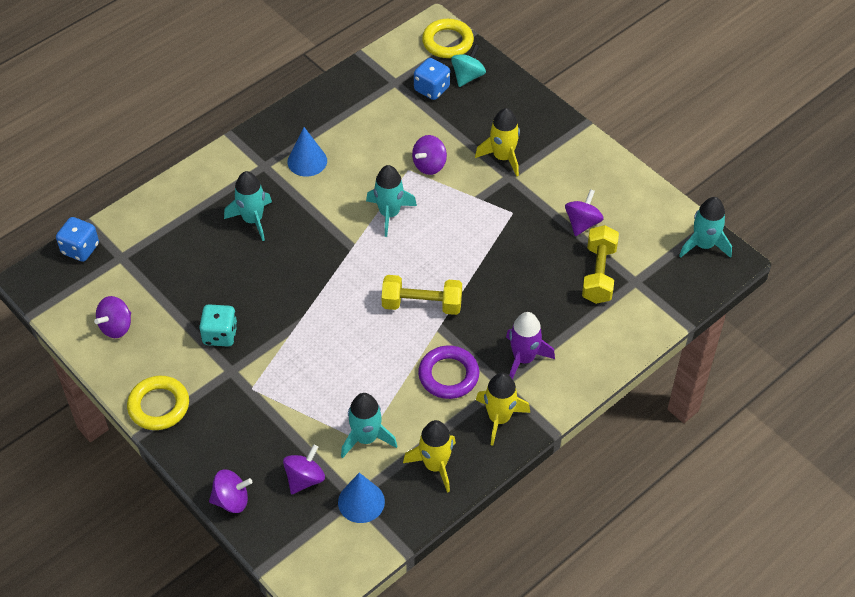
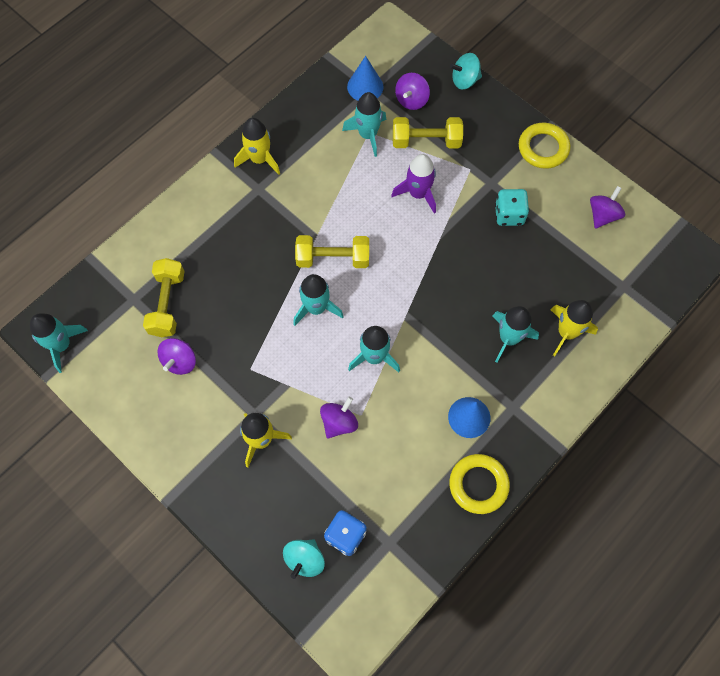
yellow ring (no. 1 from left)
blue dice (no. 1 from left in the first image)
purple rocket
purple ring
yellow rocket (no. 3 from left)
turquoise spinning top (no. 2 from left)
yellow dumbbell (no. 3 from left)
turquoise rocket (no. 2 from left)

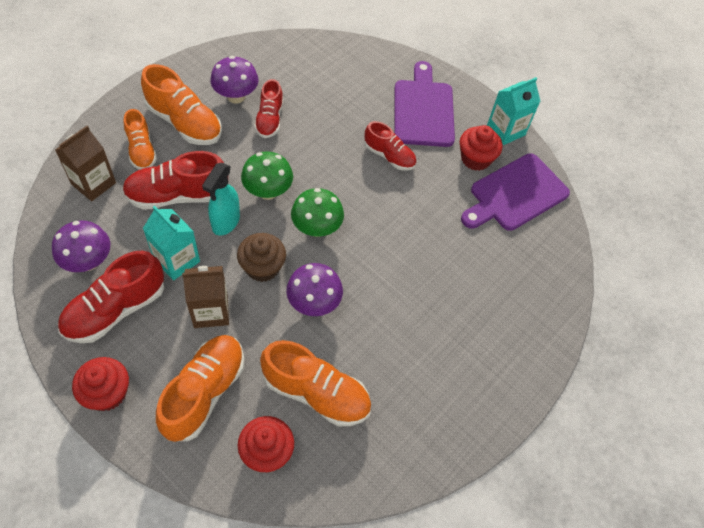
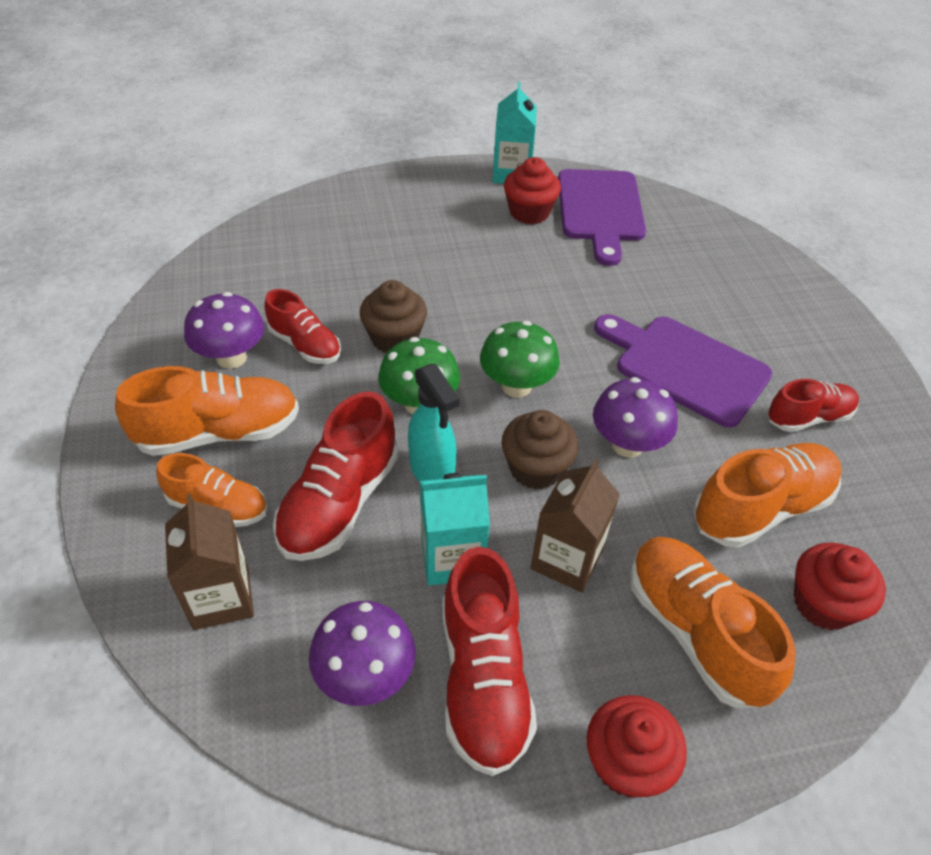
purple cutting board (no. 2 from left)
red shoe (no. 4 from left)
brown cupcake (no. 1 from left)

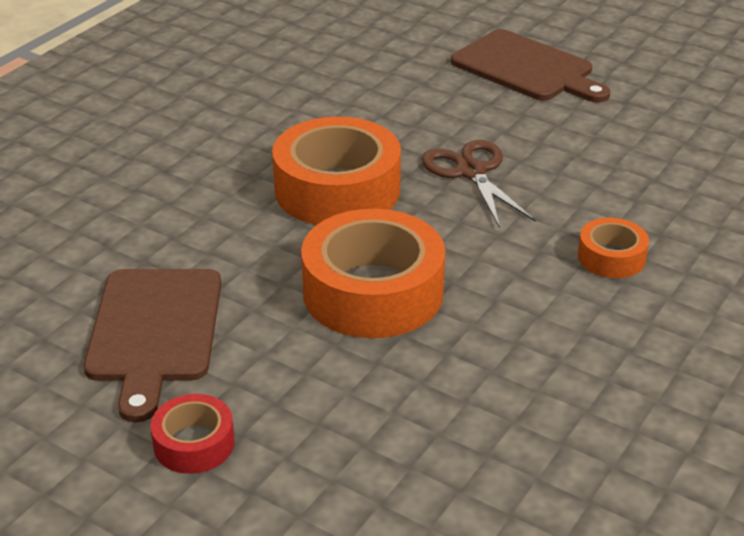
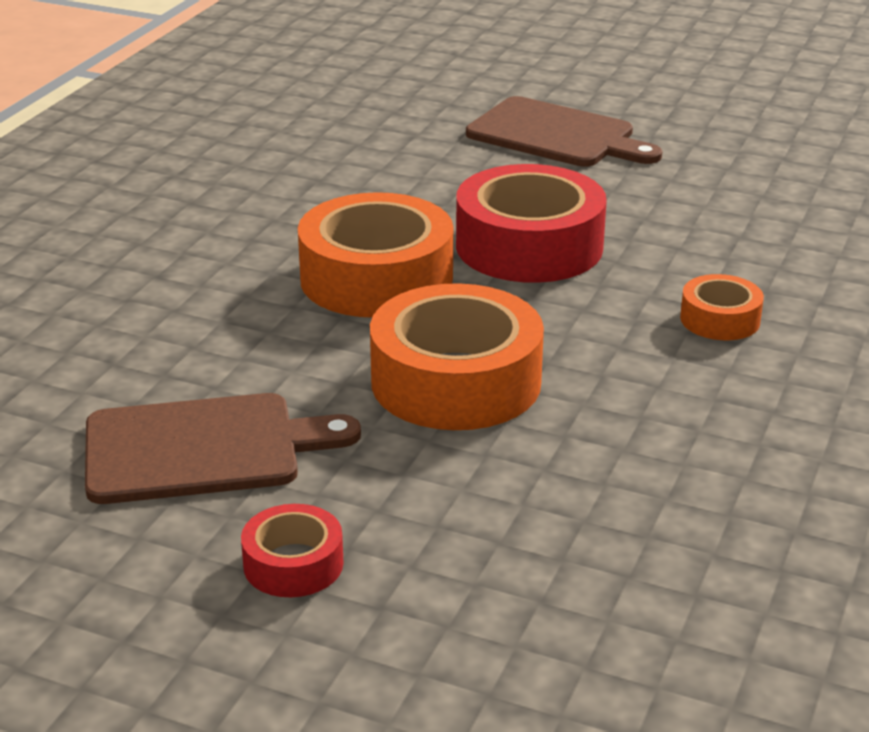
red tape (no. 2 from left)
brown cutting board (no. 1 from left)

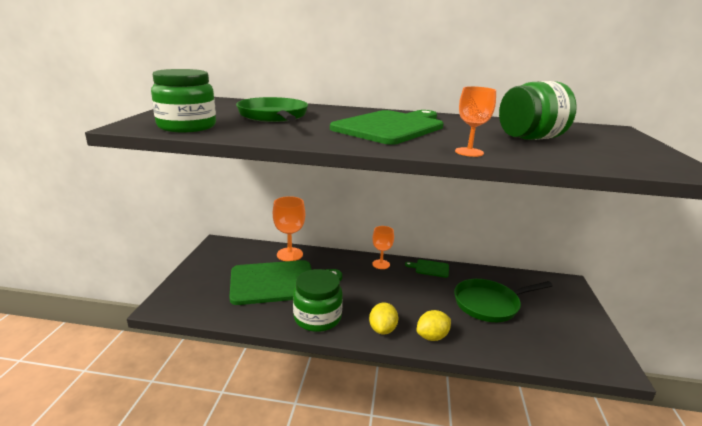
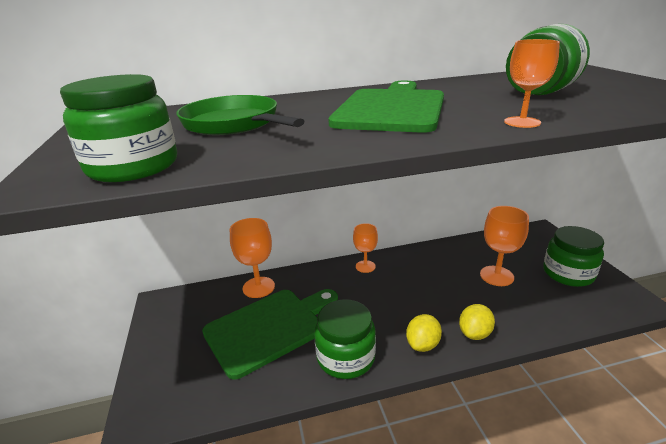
green cutting board (no. 3 from left in the first image)
orange goblet (no. 3 from left)
yellow lemon (no. 1 from left)
green jar (no. 4 from left)

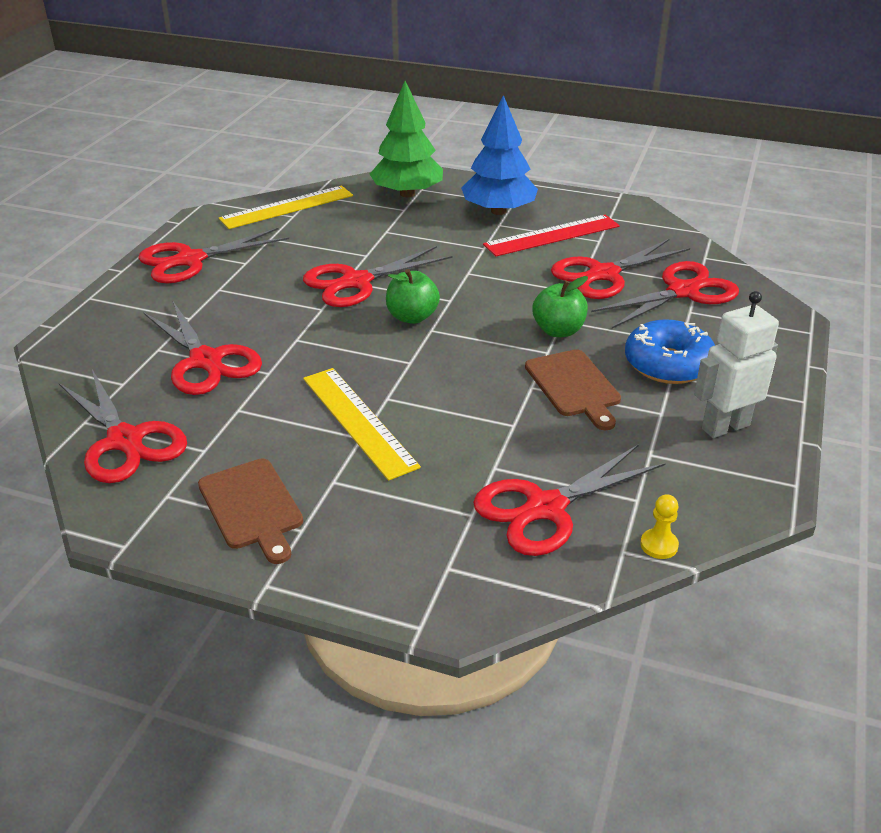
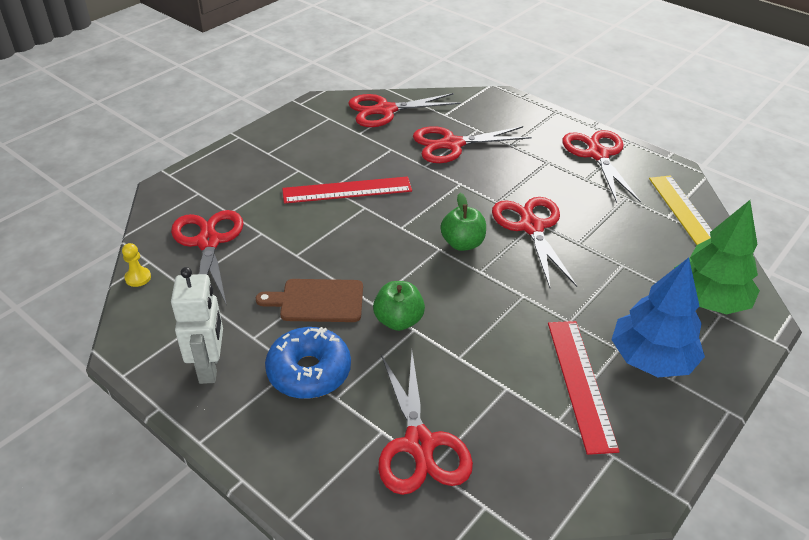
red scissors (no. 6 from left in the first image)
red ruler (no. 1 from left)
brown cutting board (no. 1 from left in the first image)

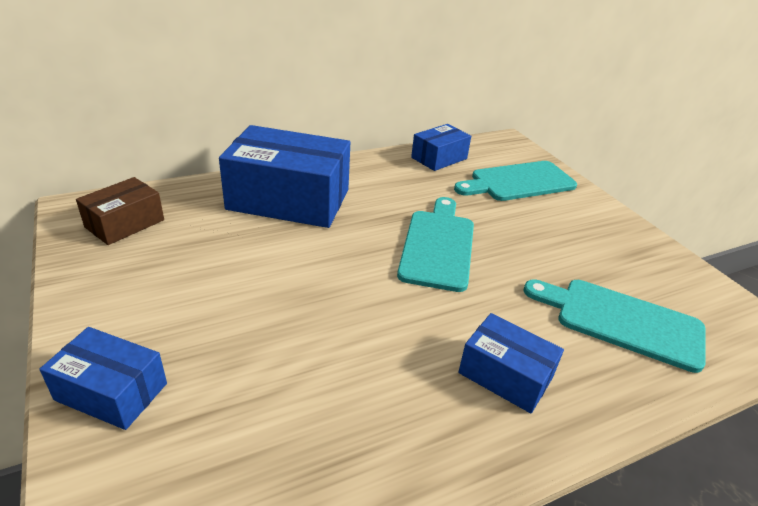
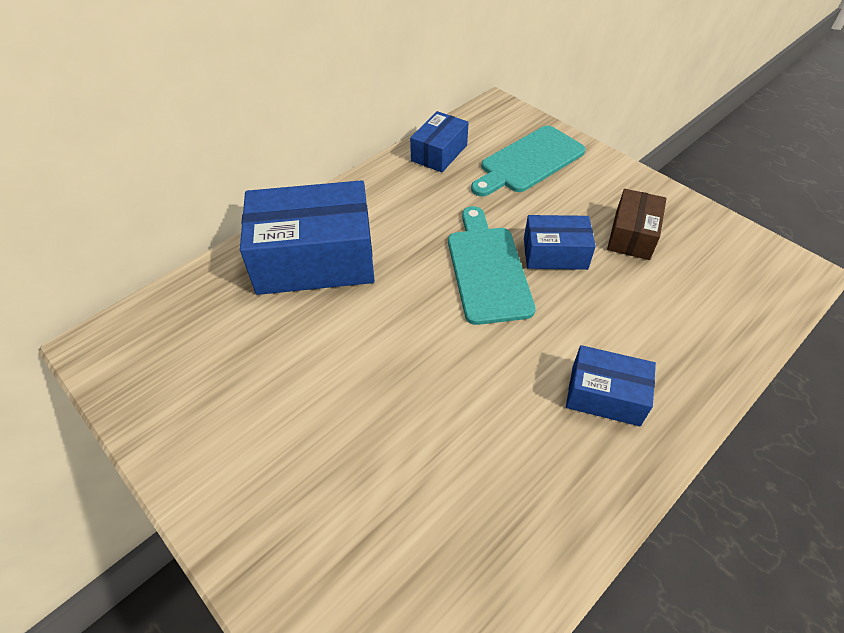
brown box
turquoise cutting board (no. 3 from left in the first image)
blue box (no. 3 from left)

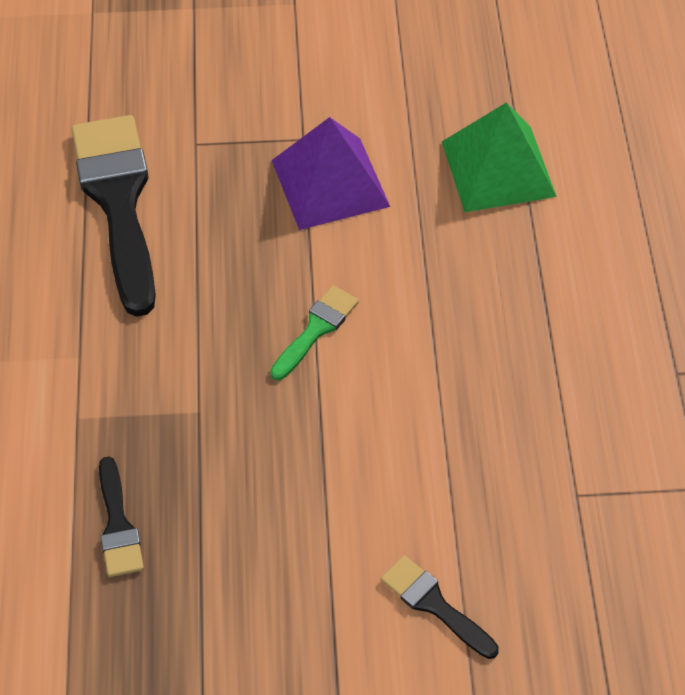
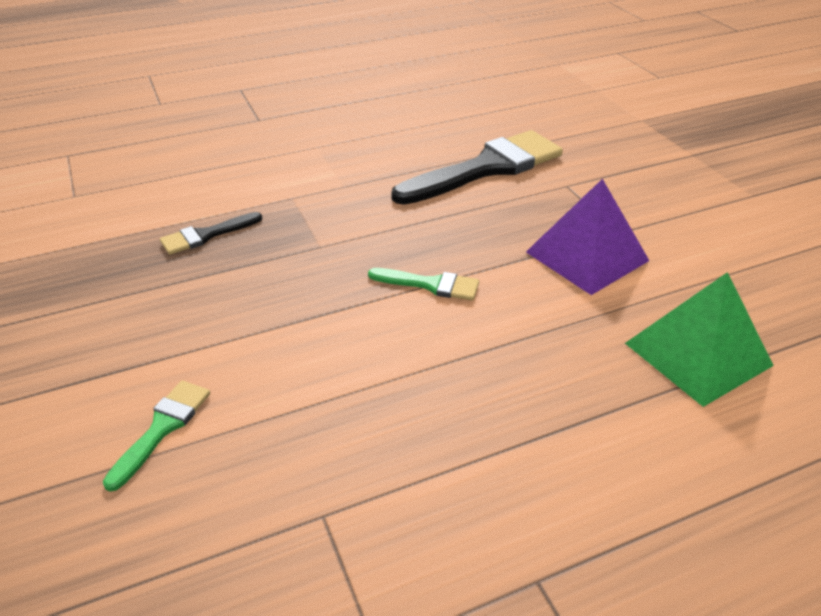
green brush (no. 1 from left)

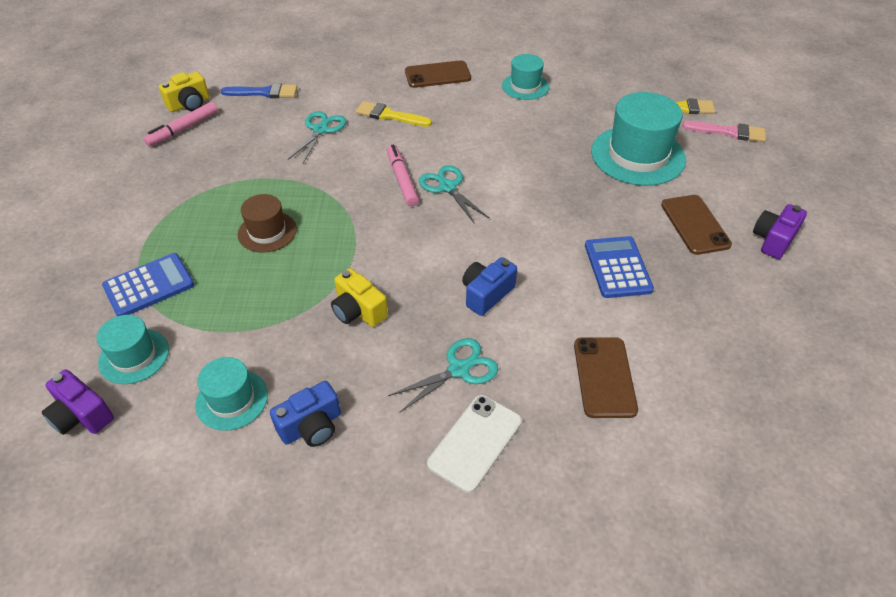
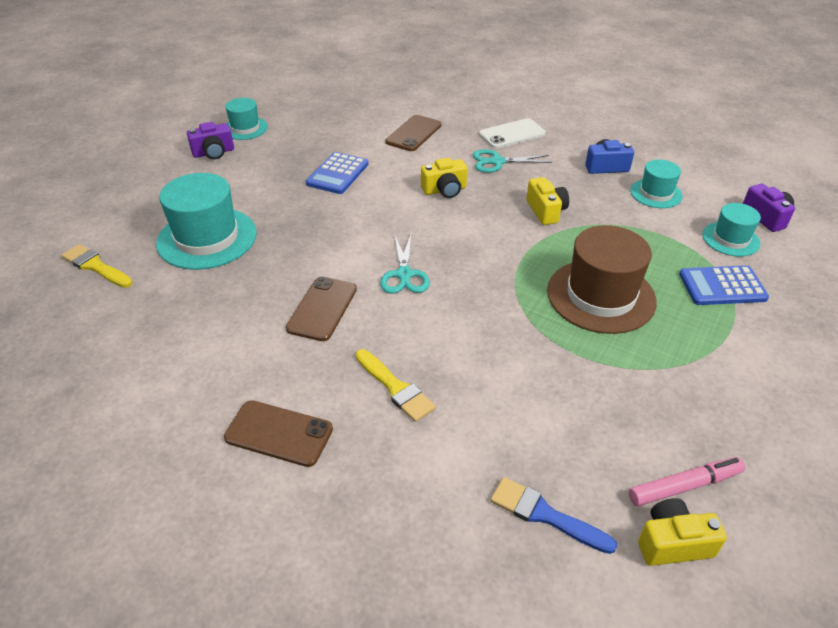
turquoise hat (no. 2 from left)
turquoise scissors (no. 1 from left in the first image)
pink brush
pink marker (no. 2 from left in the first image)
brown hat
brown phone (no. 2 from left)
yellow camera (no. 1 from left)

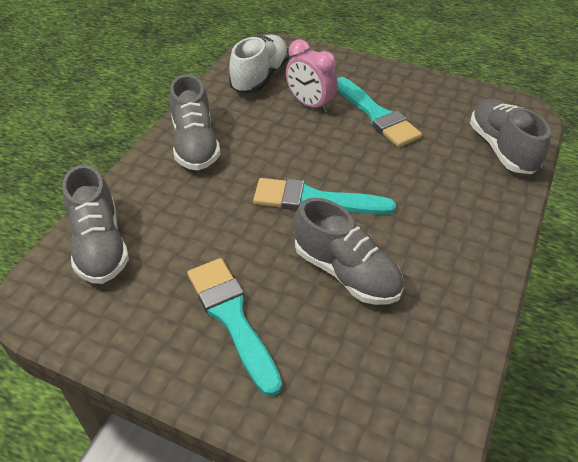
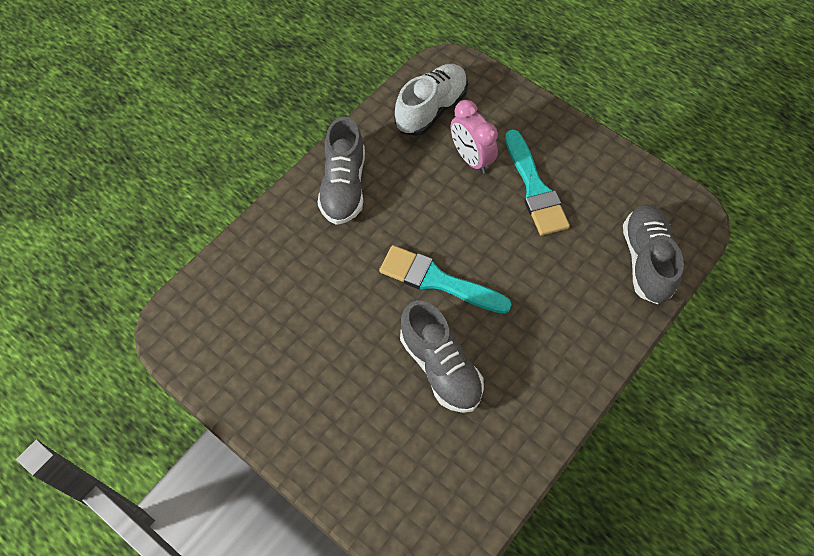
grey shoe (no. 1 from left in the first image)
turquoise brush (no. 1 from left in the first image)

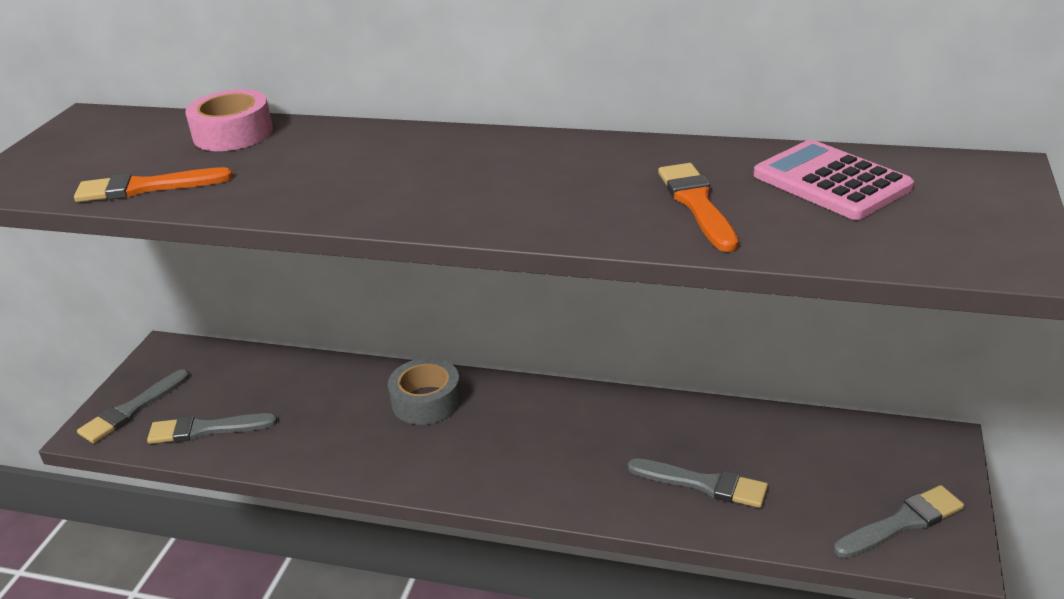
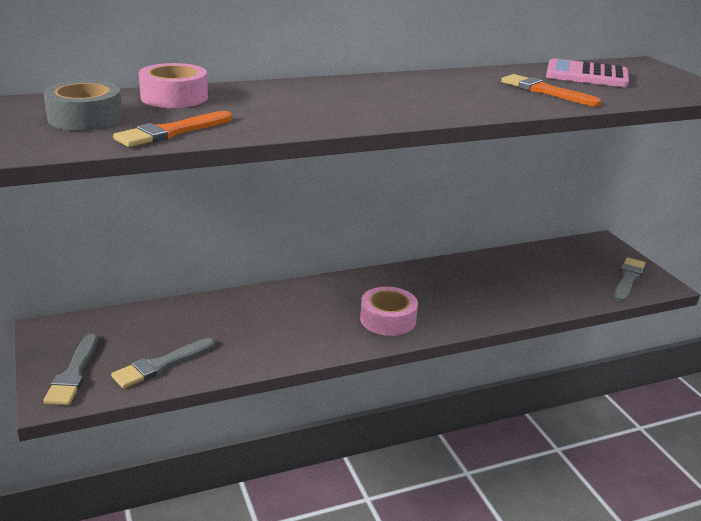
grey tape
grey brush (no. 3 from left in the first image)
pink tape (no. 2 from left)

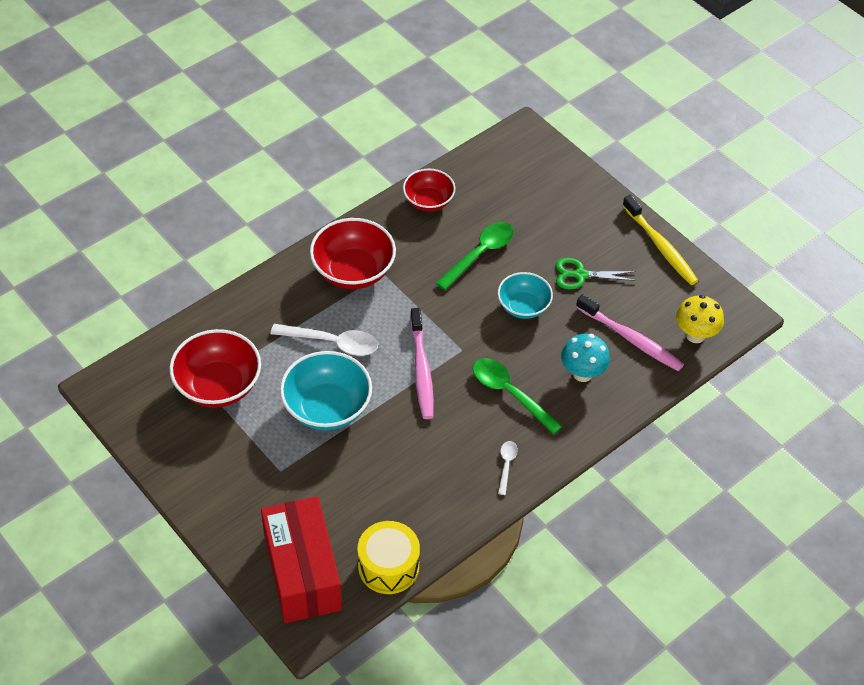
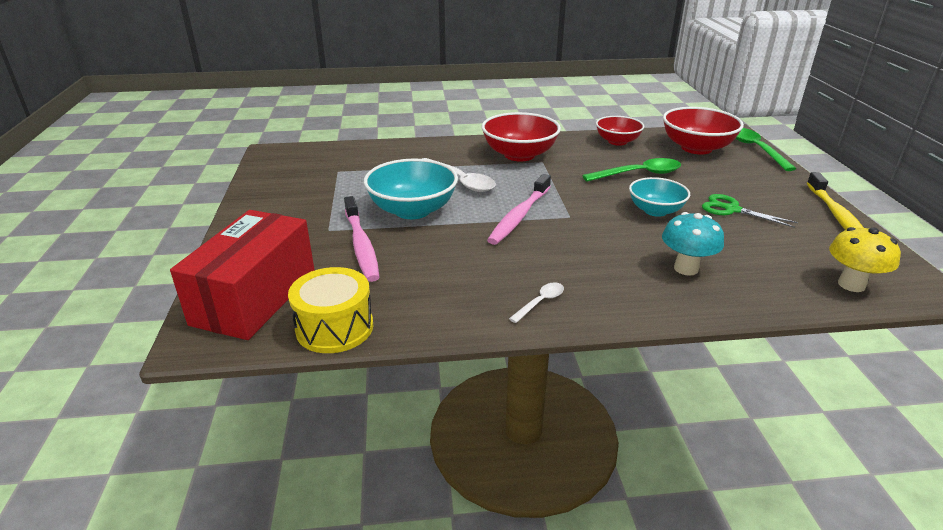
pink toothbrush (no. 1 from left)
red bowl (no. 3 from left)
green spoon (no. 2 from left)

